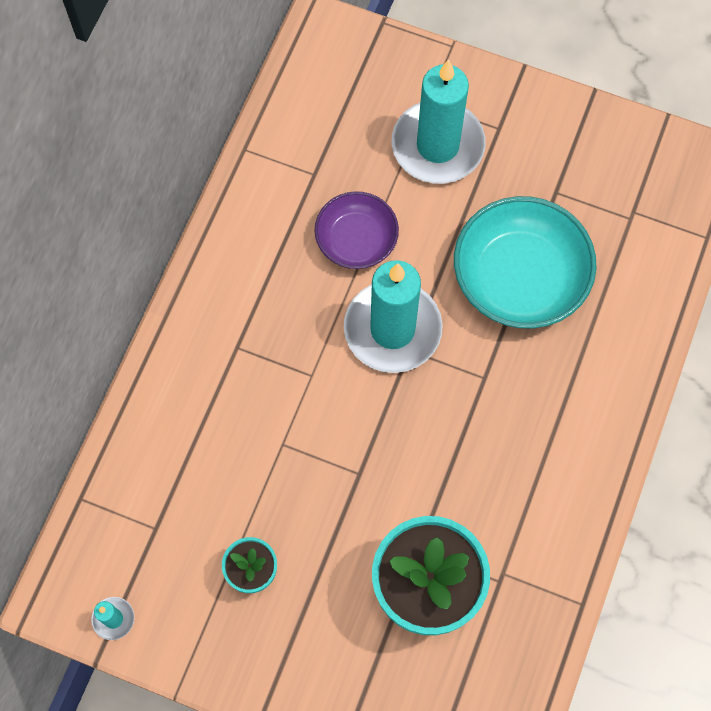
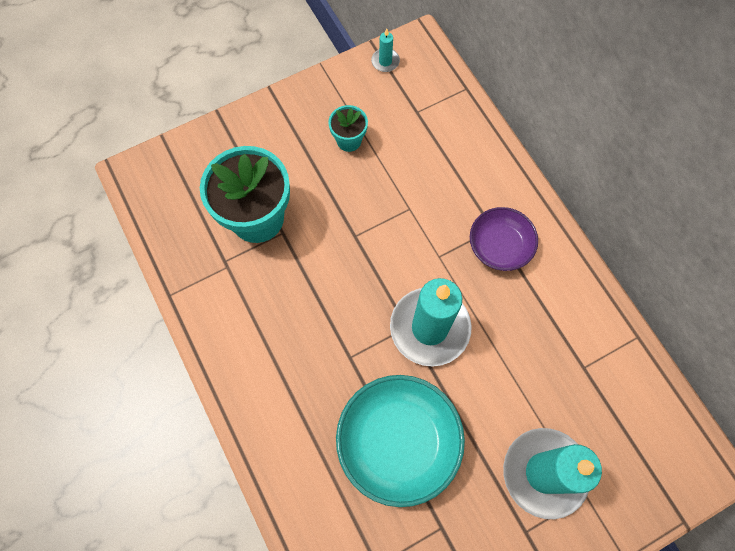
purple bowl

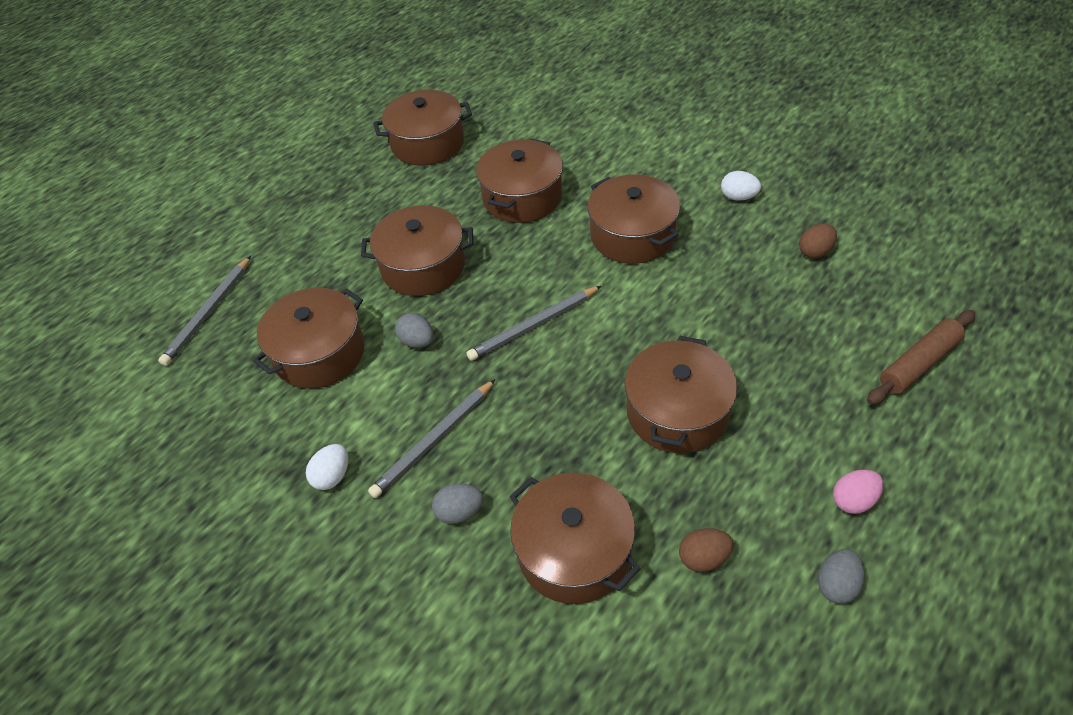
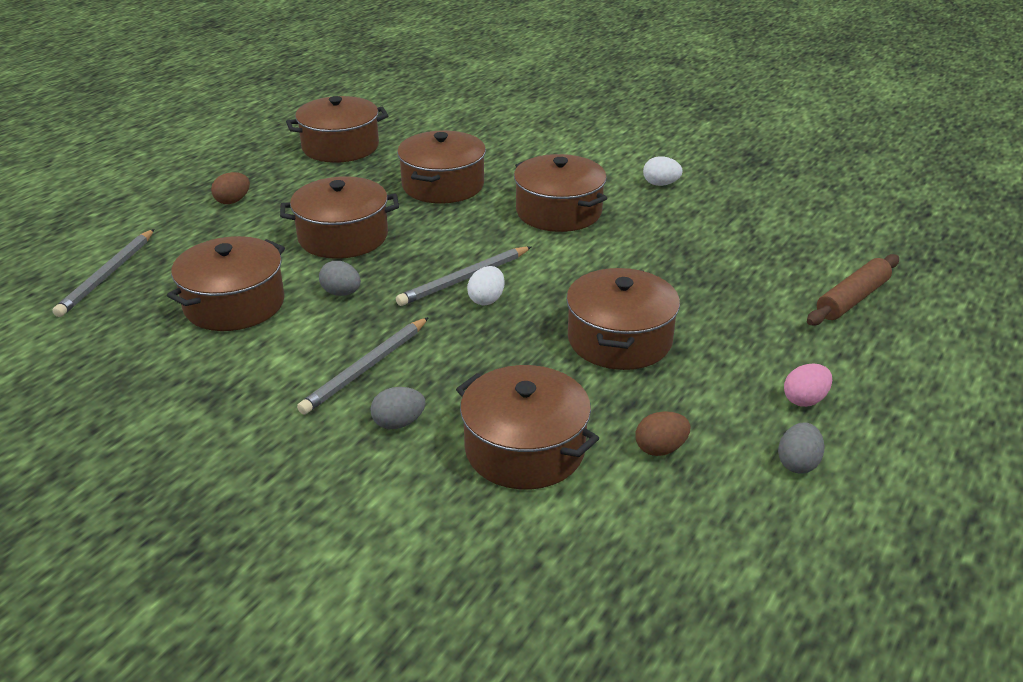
brown egg (no. 1 from left)
white egg (no. 1 from left)

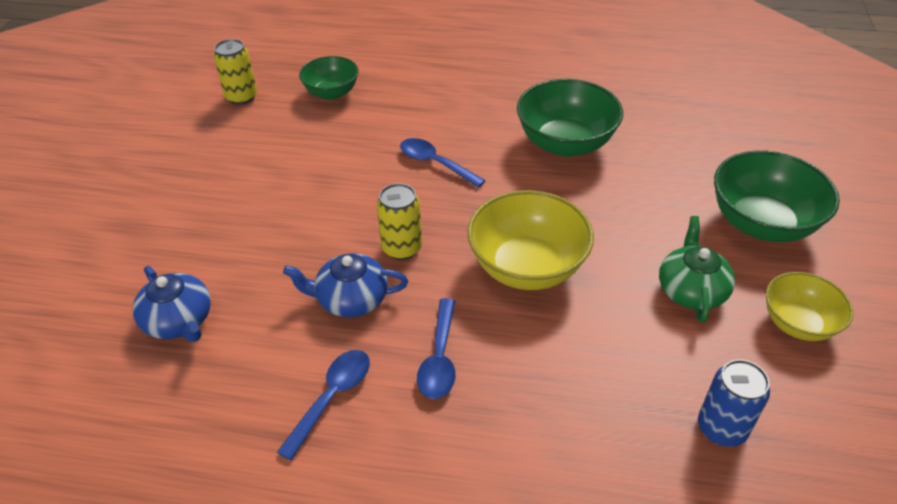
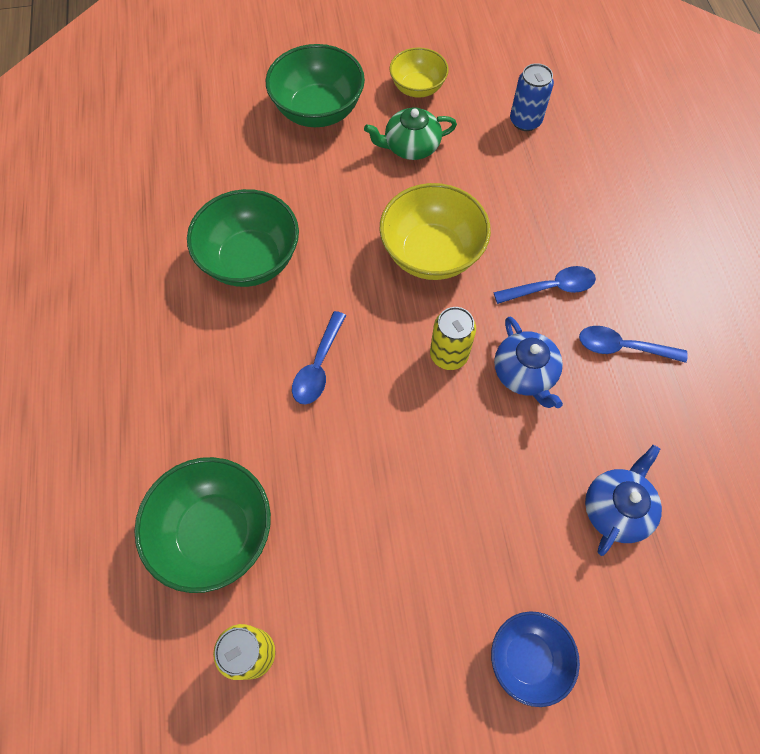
green bowl (no. 1 from left)
blue bowl

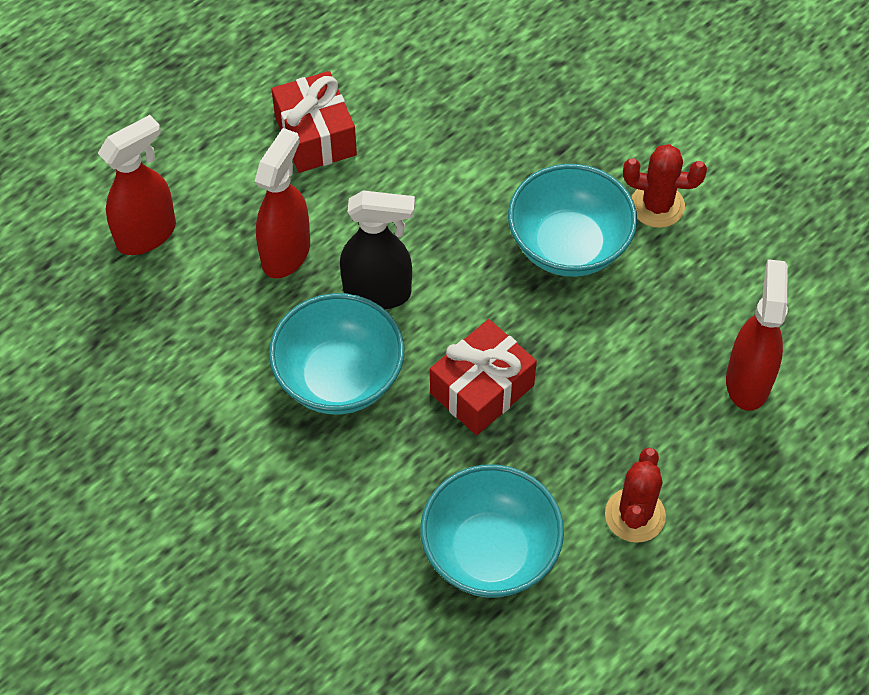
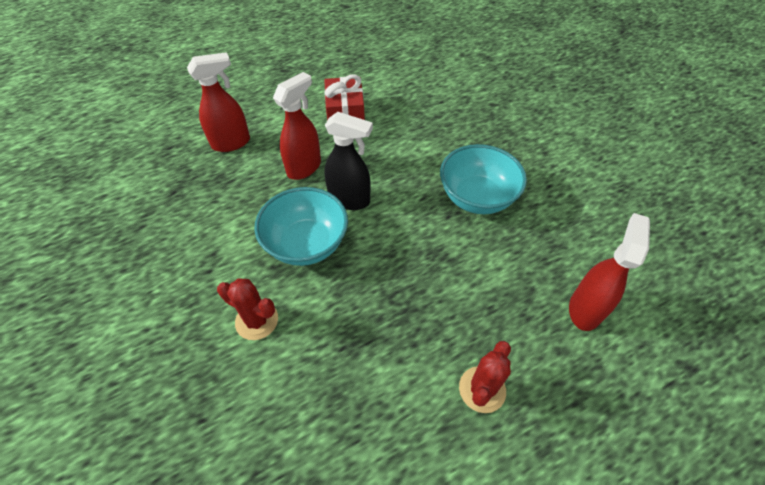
red cactus (no. 1 from left)
red gift (no. 2 from left in the first image)
turquoise bowl (no. 2 from left in the first image)

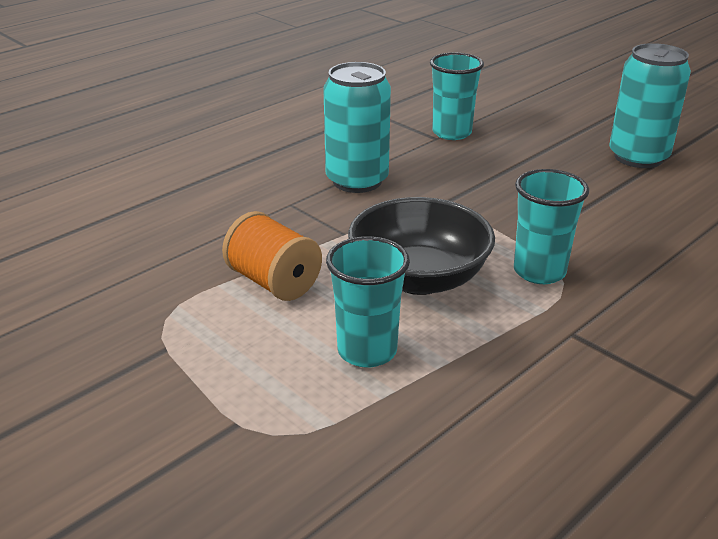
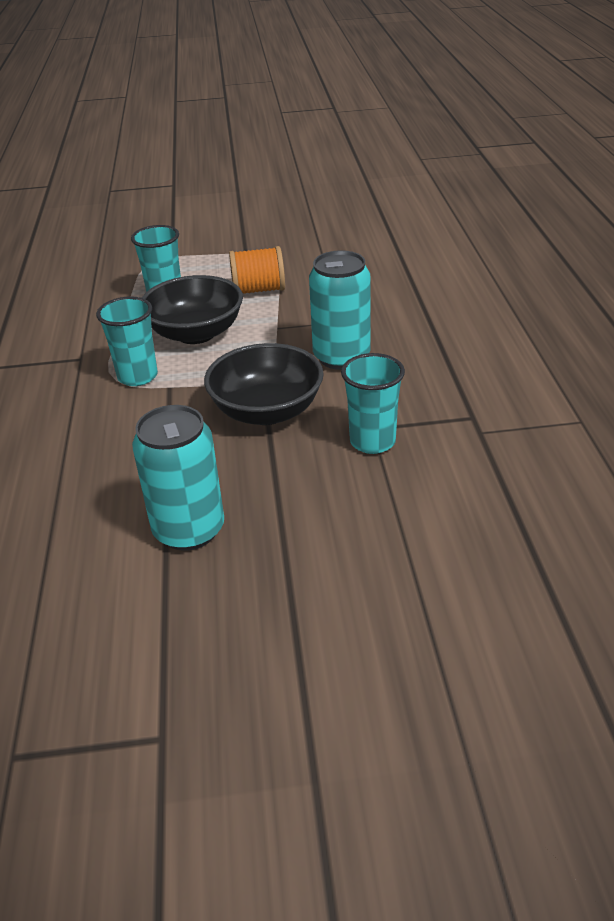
black bowl (no. 2 from left)

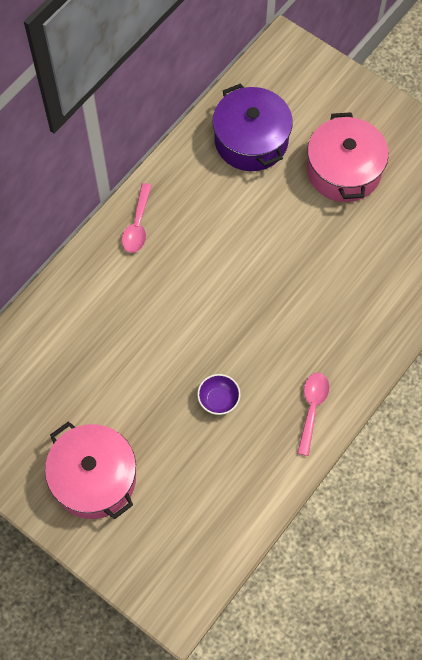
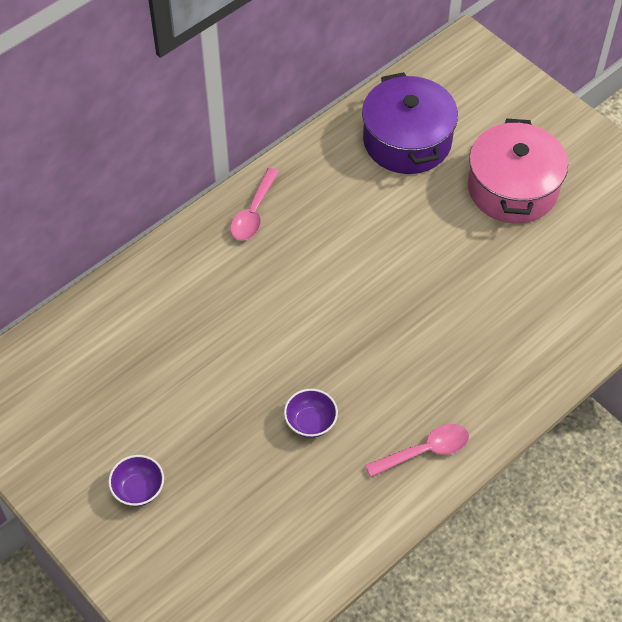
pink spoon (no. 2 from left)
purple bowl (no. 1 from left)

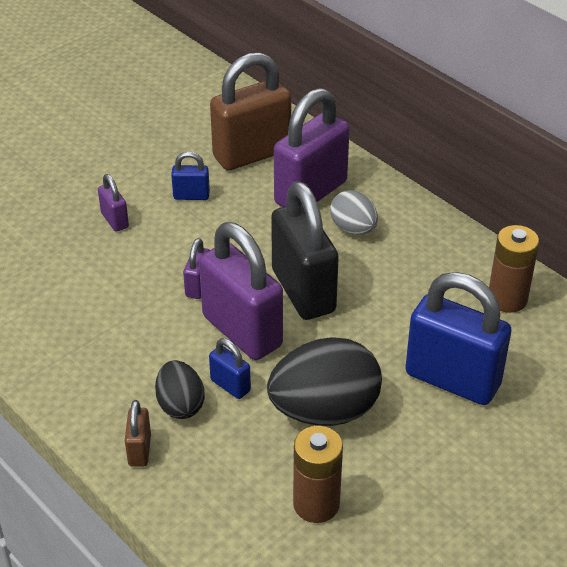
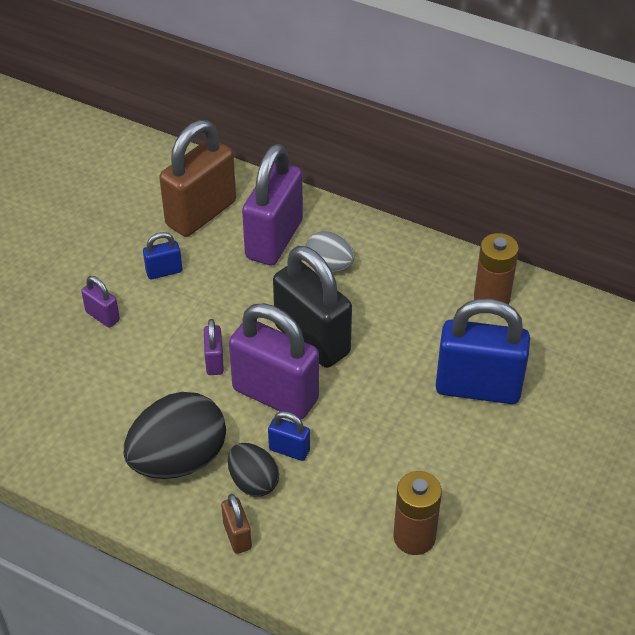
black egg (no. 1 from left)

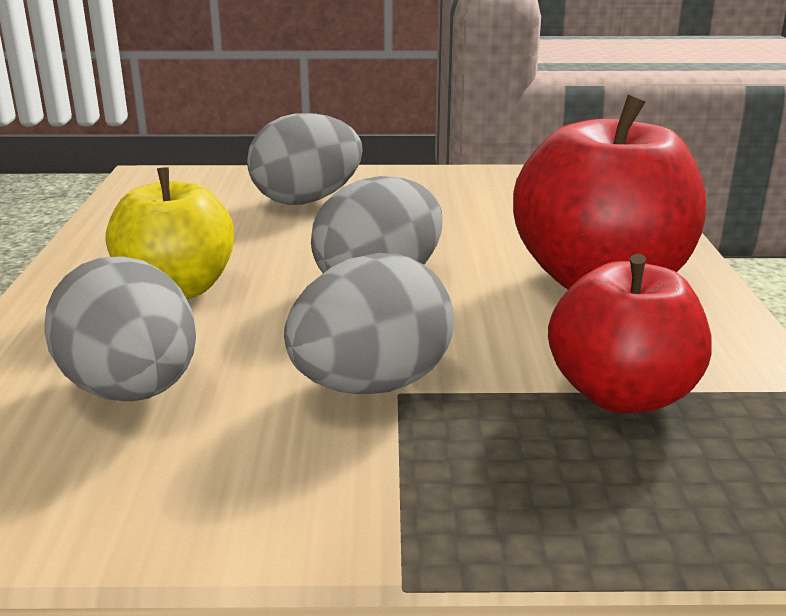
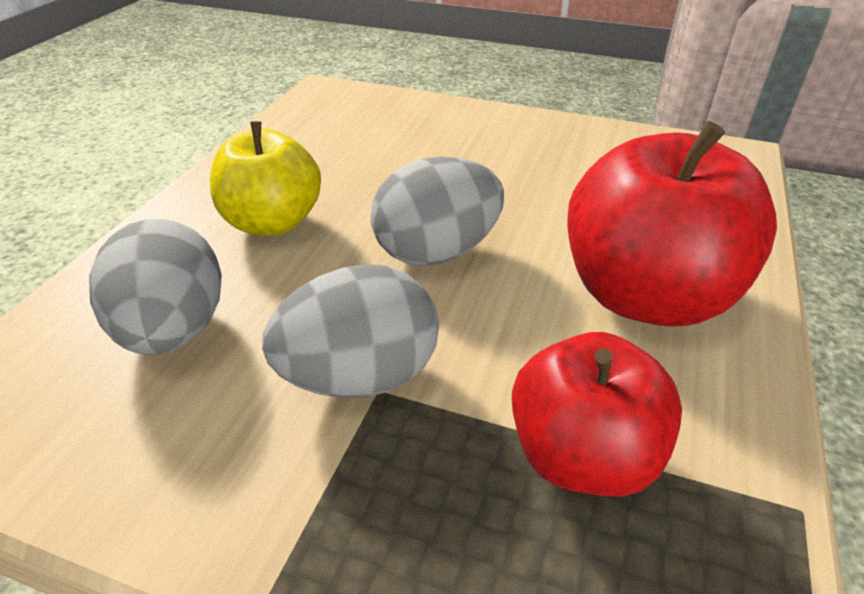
grey egg (no. 2 from left in the first image)

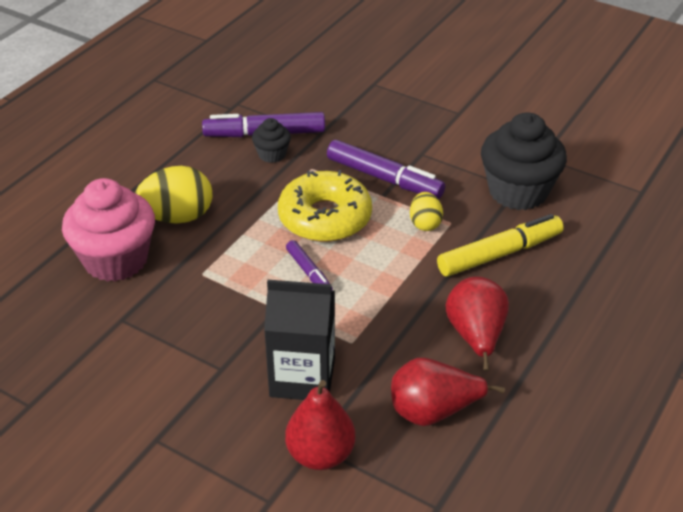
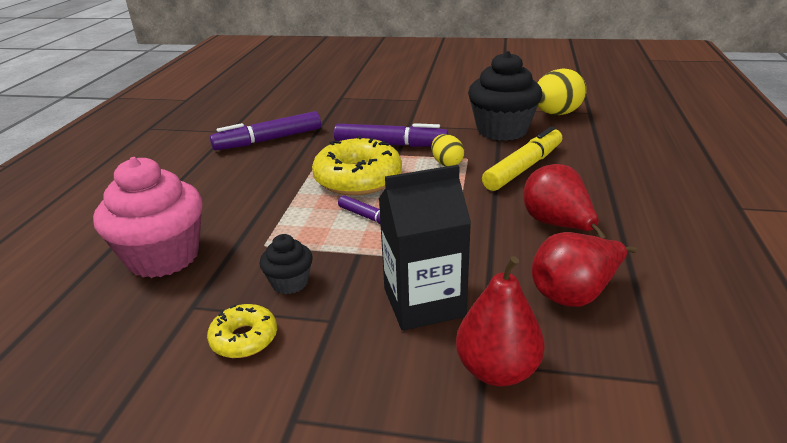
black cupcake (no. 1 from left)
yellow egg (no. 2 from left)
yellow donut (no. 1 from left)

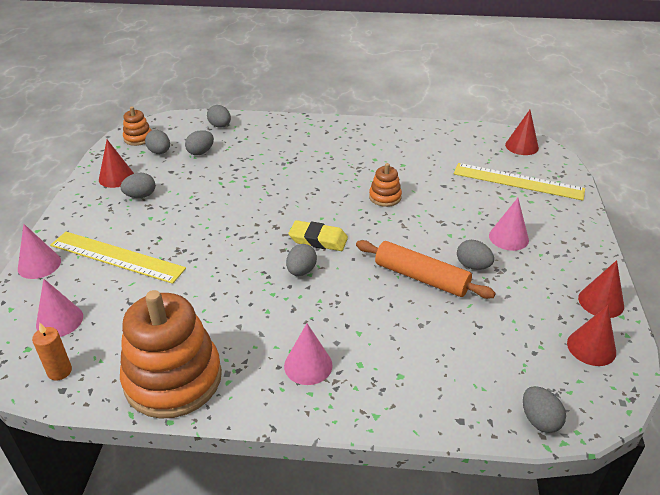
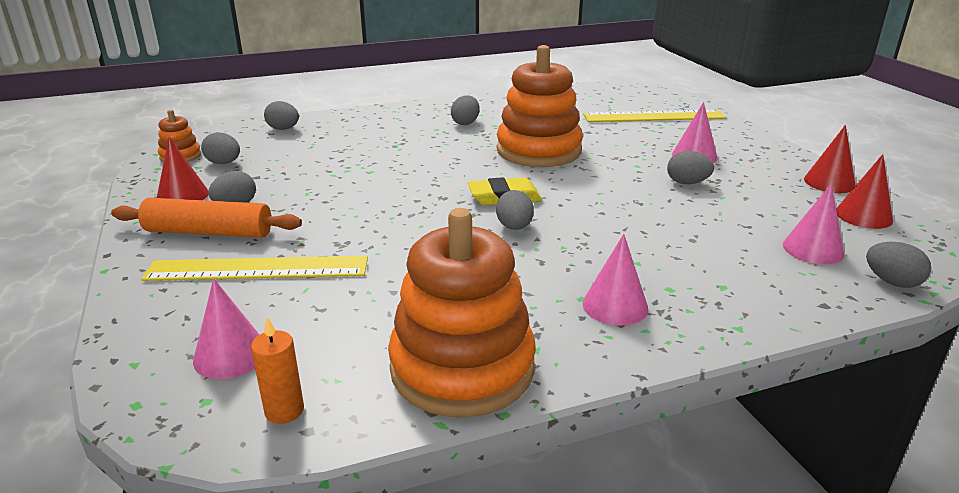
red cone (no. 2 from left in the first image)
grey egg (no. 4 from left)
orange stacking toy (no. 3 from left)
pink cone (no. 4 from left)
orange rolling pin

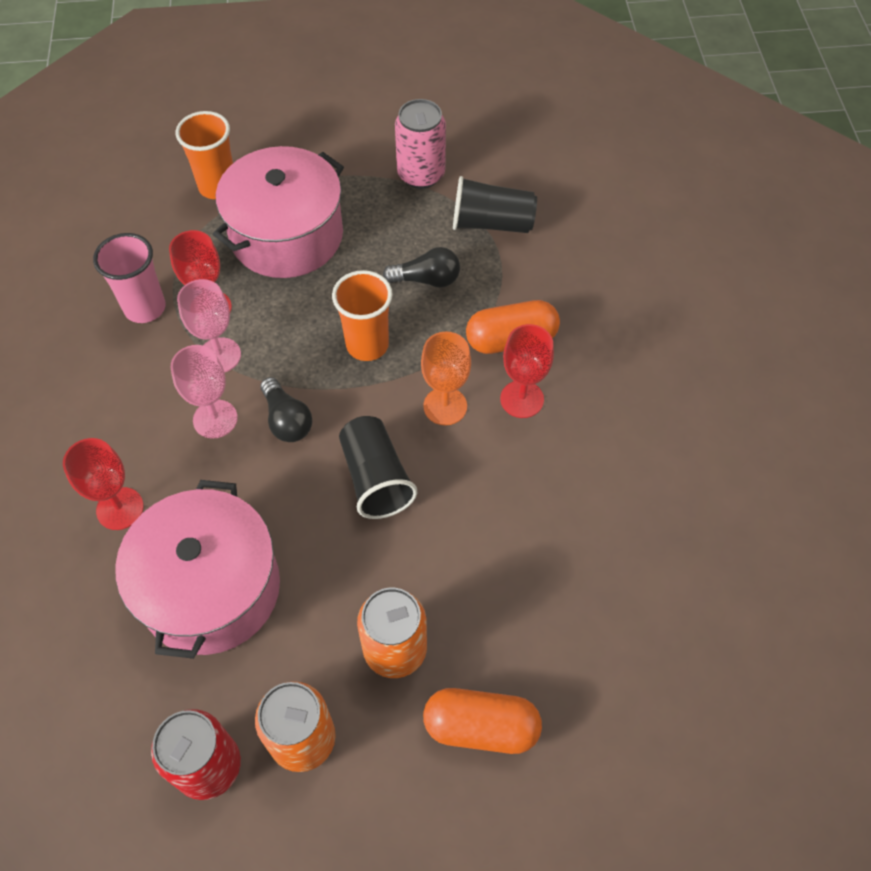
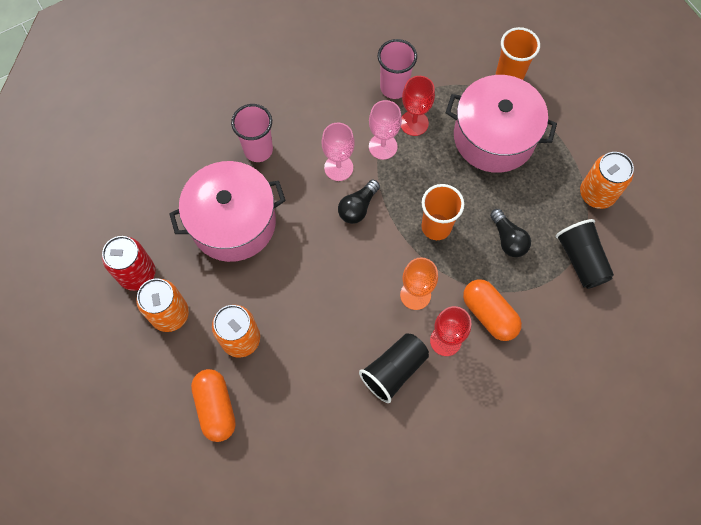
orange can (no. 3 from left)
black cup (no. 1 from left)
pink cup (no. 1 from left)

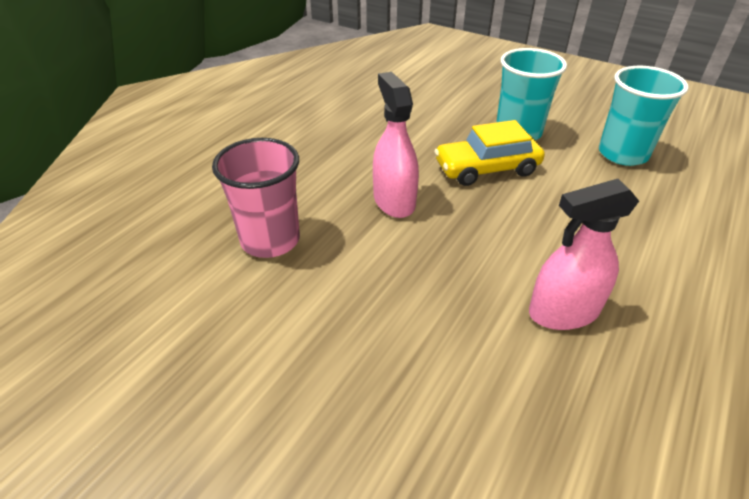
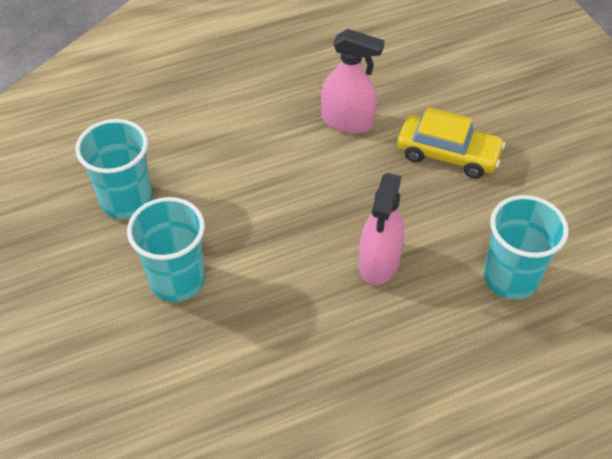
yellow car
turquoise cup (no. 3 from left)

